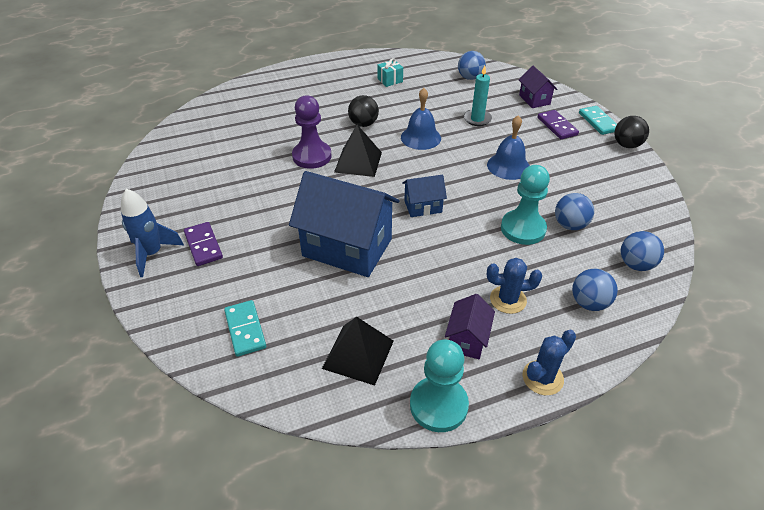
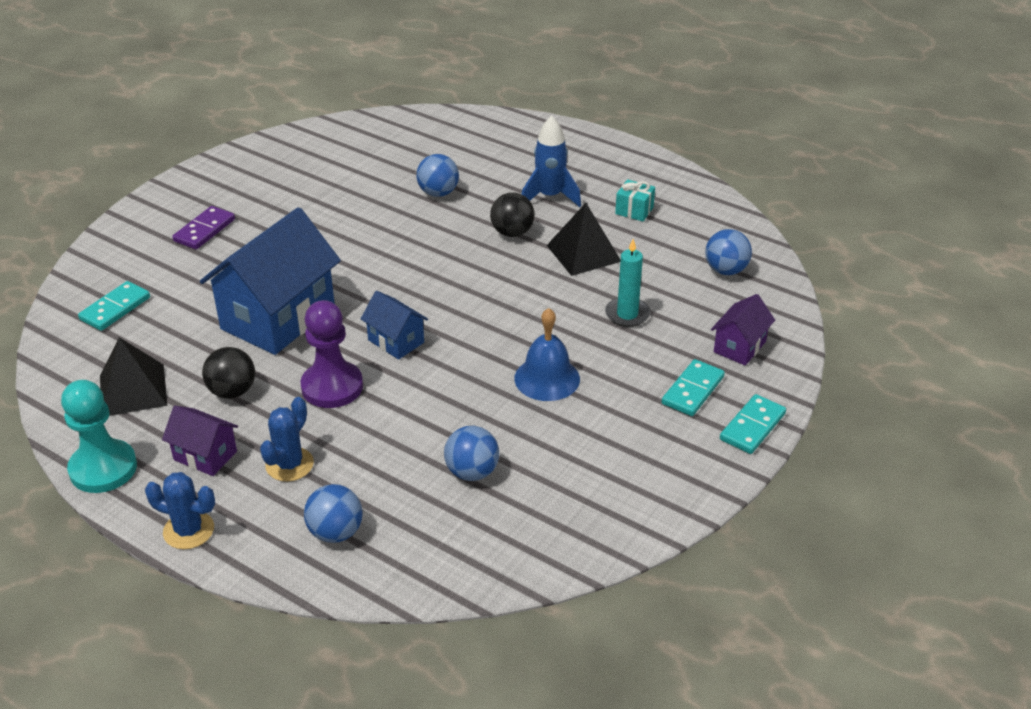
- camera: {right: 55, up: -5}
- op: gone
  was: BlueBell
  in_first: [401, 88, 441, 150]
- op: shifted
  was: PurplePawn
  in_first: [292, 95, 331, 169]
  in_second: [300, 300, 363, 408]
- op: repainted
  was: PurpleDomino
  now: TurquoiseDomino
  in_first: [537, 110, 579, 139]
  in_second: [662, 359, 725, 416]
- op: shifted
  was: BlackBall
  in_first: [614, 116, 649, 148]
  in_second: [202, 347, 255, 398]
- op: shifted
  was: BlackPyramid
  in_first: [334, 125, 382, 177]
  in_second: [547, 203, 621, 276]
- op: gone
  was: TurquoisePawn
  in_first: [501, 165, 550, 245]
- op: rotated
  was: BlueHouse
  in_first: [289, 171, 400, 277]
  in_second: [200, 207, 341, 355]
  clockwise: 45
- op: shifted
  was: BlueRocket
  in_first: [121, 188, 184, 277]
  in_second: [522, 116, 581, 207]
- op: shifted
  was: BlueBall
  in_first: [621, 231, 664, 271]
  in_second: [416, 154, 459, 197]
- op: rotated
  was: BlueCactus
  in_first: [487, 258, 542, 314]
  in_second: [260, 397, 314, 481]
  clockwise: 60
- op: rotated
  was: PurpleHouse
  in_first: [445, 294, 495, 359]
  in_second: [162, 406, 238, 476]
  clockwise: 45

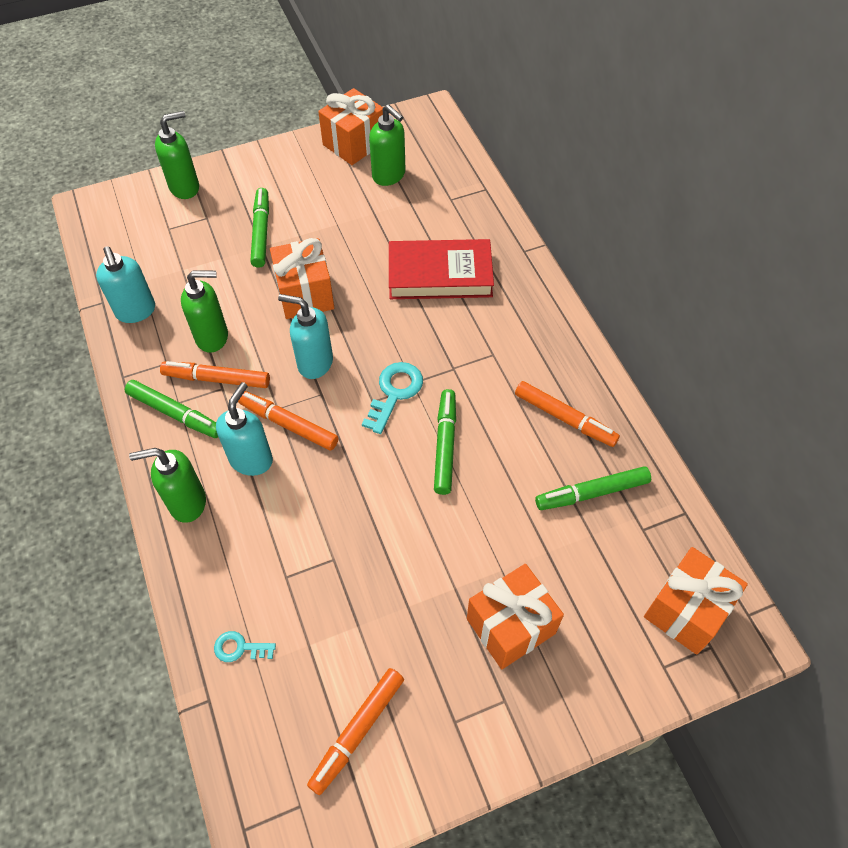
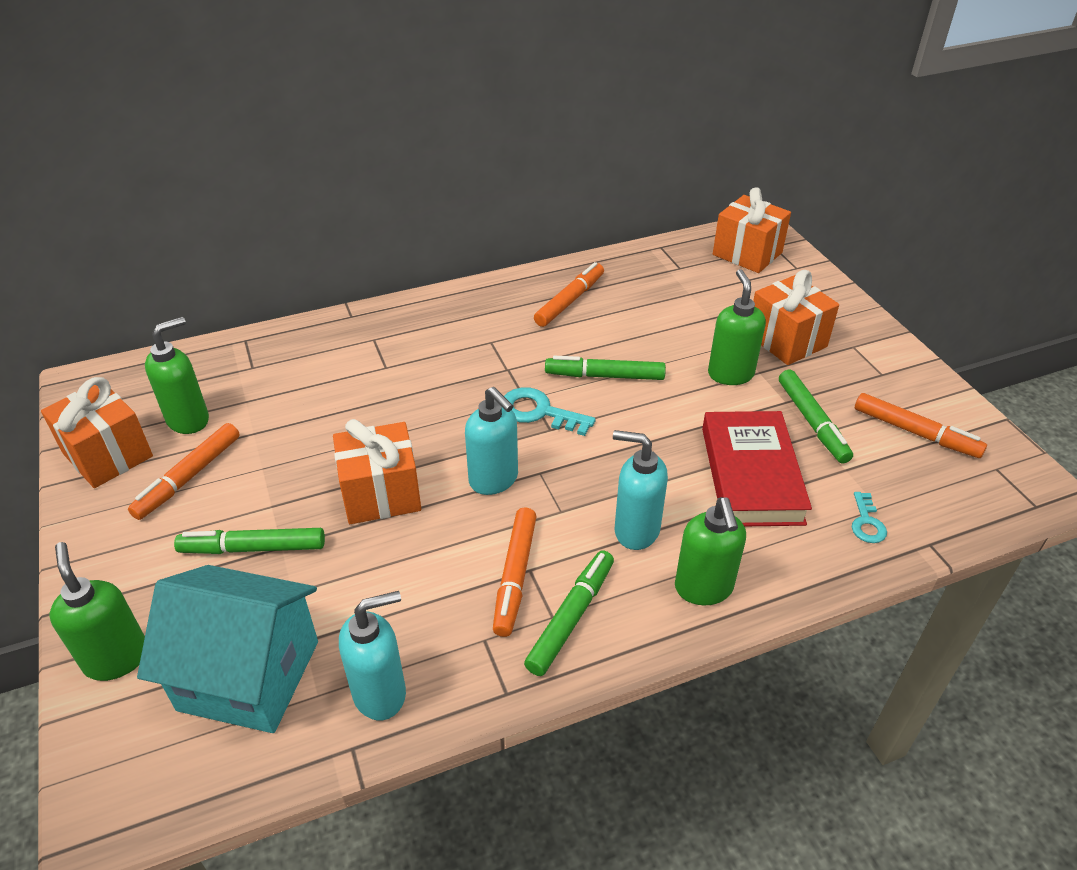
- camera: {right: -90, up: -15}
- op: shifted
  was: RedBook
  in_first: [389, 239, 494, 299]
  in_second: [702, 411, 812, 526]
- op: shifted
  was: GreenSoapDispenser
  in_first: [181, 270, 228, 353]
  in_second: [708, 269, 766, 385]
- op: rotated
  was: TurquoiseSoapDispenser
  in_first: [278, 294, 333, 379]
  in_second: [465, 387, 518, 495]
  clockwise: -60
- op: shifted
  was: OrangeMarker
  in_first: [238, 391, 339, 450]
  in_second: [128, 423, 240, 520]
- op: shifted
  was: GreenMarker
  in_first: [535, 466, 651, 510]
  in_second: [779, 370, 853, 463]
- op: new
  now: TurquoiseHouse
  in_second: [137, 565, 318, 733]

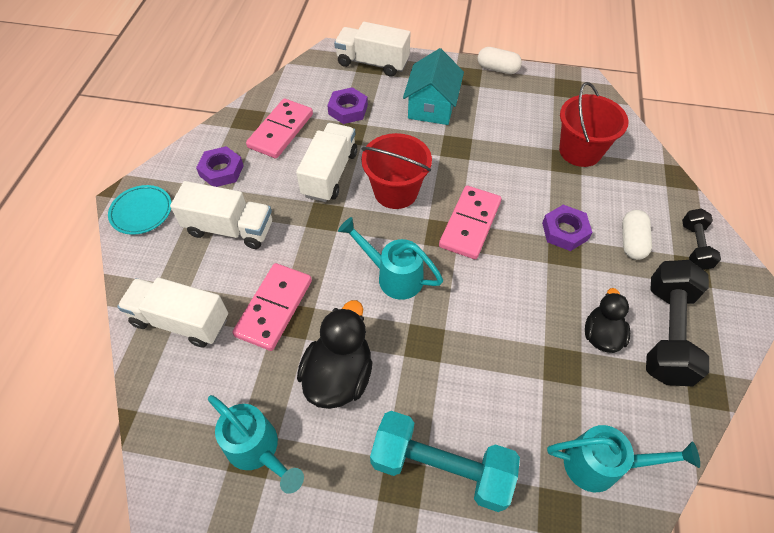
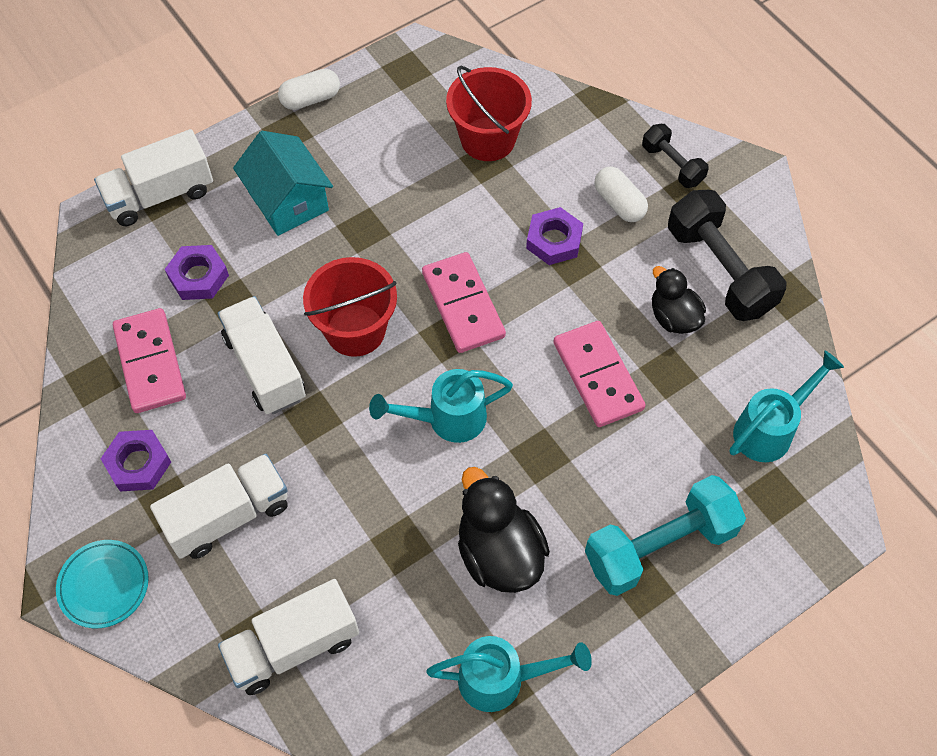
- camera: {right: -45, up: 5}
- op: shifted
  was: PinkDomino
  in_first: [232, 263, 312, 351]
  in_second: [553, 321, 645, 427]

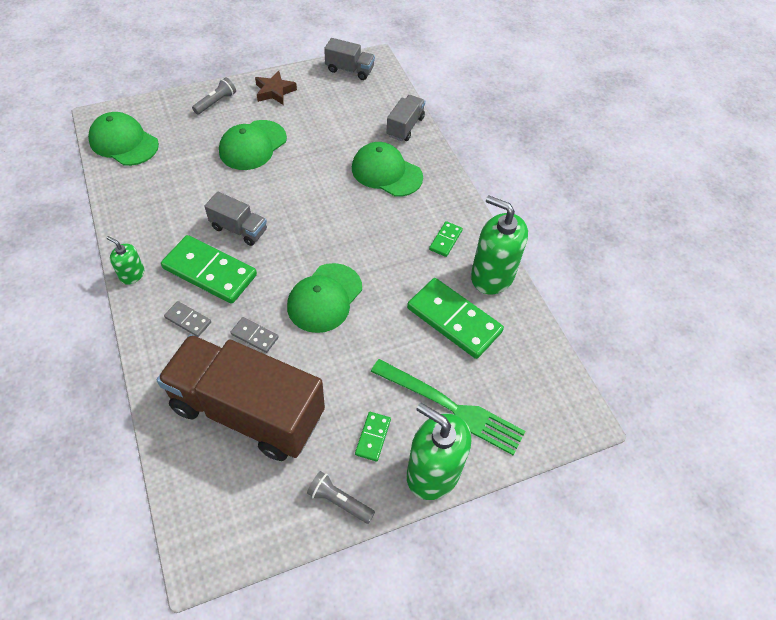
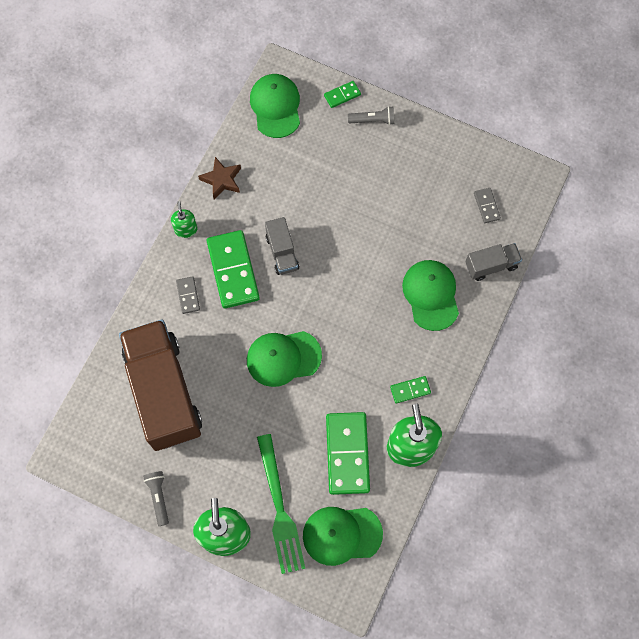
- camera: {right: 50, up: 15}
- op: gone
  was: GreyTruck
  in_first: [324, 38, 375, 80]
- op: shifted
  was: BrownStar
  in_first: [255, 71, 297, 105]
  in_second: [198, 157, 241, 199]
- op: shifted
  was: GreenCap
  in_first: [219, 120, 287, 170]
  in_second: [303, 507, 383, 566]
- op: shifted
  was: GreyDomino
  in_first: [230, 317, 278, 353]
  in_second: [474, 188, 501, 223]
- op: shifted
  was: GreenDomino
  in_first: [355, 412, 391, 461]
  in_second: [324, 81, 361, 108]

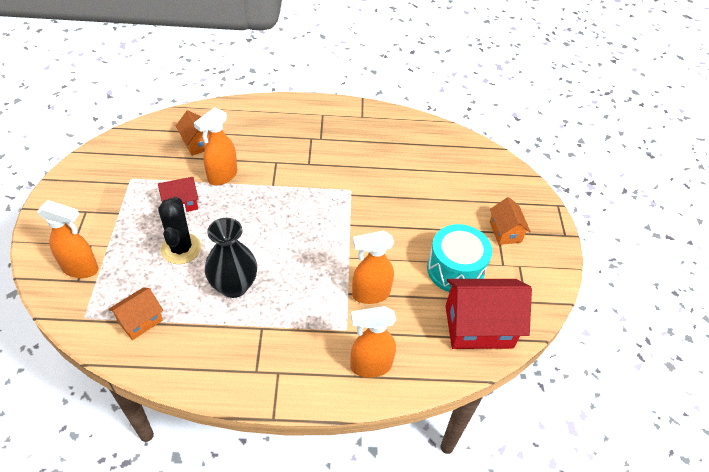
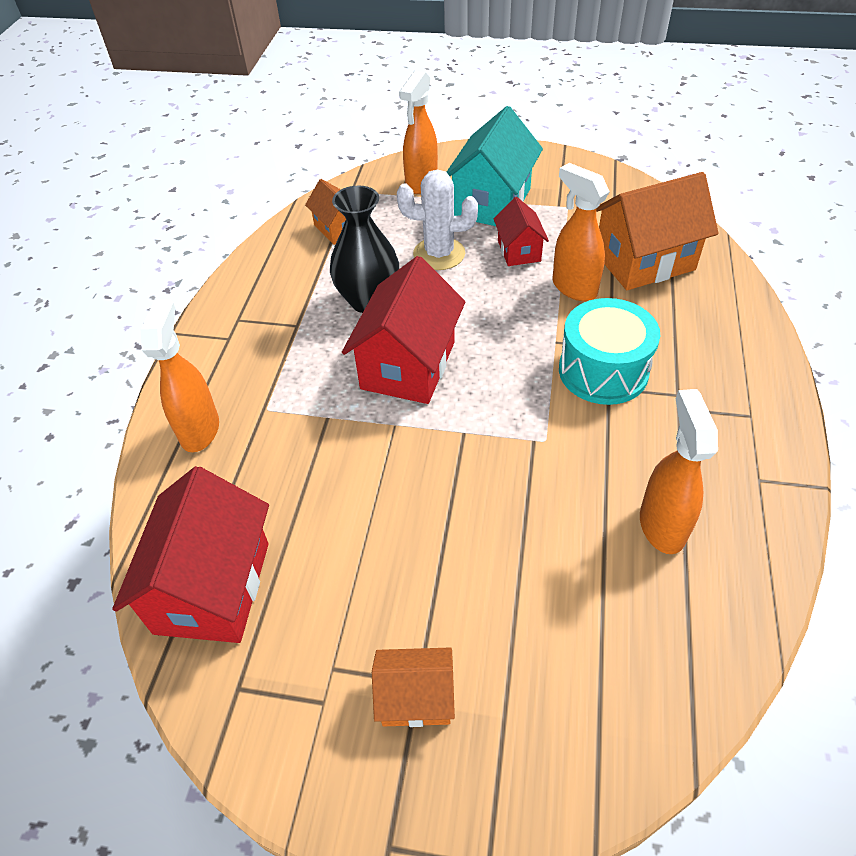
- camera: {right: 105, up: 0}
- op: scaled
  was: OrangeHouse
  in_first: [176, 111, 210, 156]
  in_second: [596, 172, 719, 290]
  ratio: 1.82
- op: repainted
  was: BlackCactus
  now: WhiteCactus
  in_first: [158, 197, 201, 264]
  in_second: [397, 170, 478, 270]
- op: shifted
  was: TurquoiseDrum
  in_first: [427, 224, 492, 292]
  in_second: [559, 298, 660, 405]
- op: shifted
  was: OrangeSprayBottle
  in_first: [352, 231, 394, 304]
  in_second: [640, 389, 718, 554]
- op: new
  now: TurquoiseHouse
  in_second: [447, 106, 543, 226]
- op: new
  now: RedHouse
  in_second: [342, 256, 465, 404]

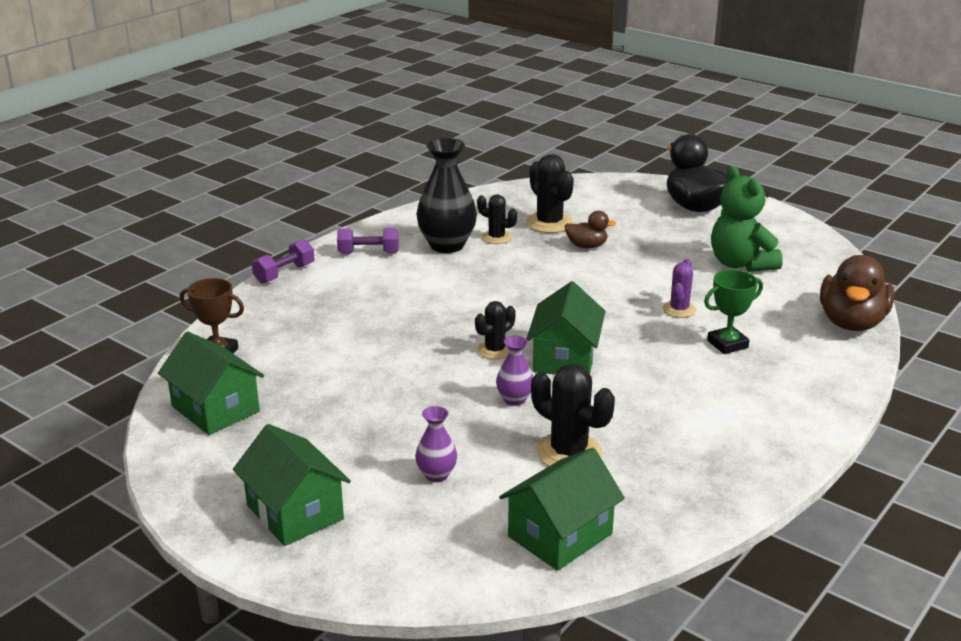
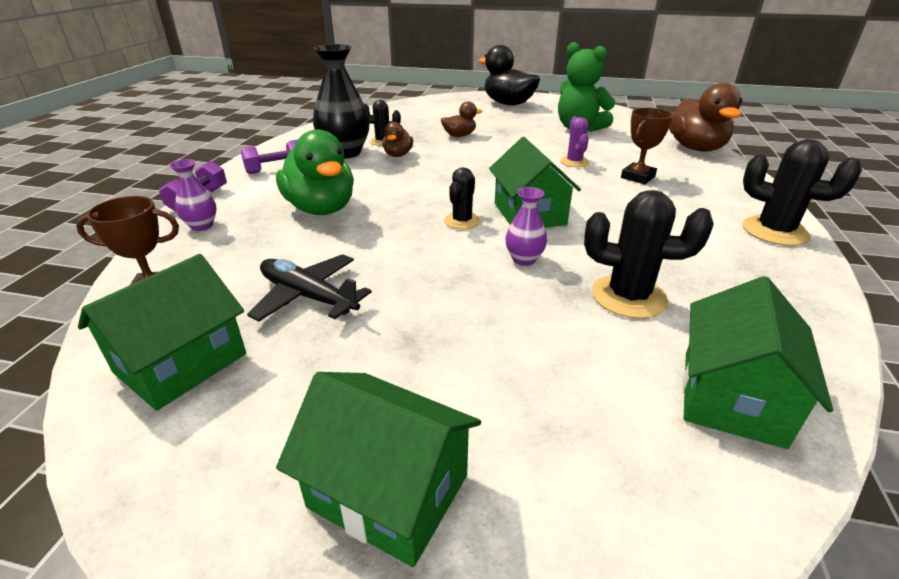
- camera: {right: -25, up: 5}
- op: shifted
  was: BlackCactus
  in_first: [526, 154, 574, 233]
  in_second: [742, 139, 862, 246]
- op: repainted
  was: GreenTrophy
  now: BrownTrophy
  in_first: [704, 270, 763, 354]
  in_second: [621, 108, 673, 184]
- op: rotated
  was: GreenHouse
  in_first: [158, 332, 264, 435]
  in_second: [78, 254, 246, 411]
  clockwise: -75
- op: shifted
  was: PurpleVase
  in_first: [415, 406, 457, 482]
  in_second: [169, 159, 217, 231]
- op: new
  now: BrownDuck
  in_second: [382, 122, 413, 157]
- op: new
  now: GreenDuck
  in_second: [276, 130, 354, 215]
- op: new
  now: BlackPlane
  in_second: [247, 254, 372, 322]

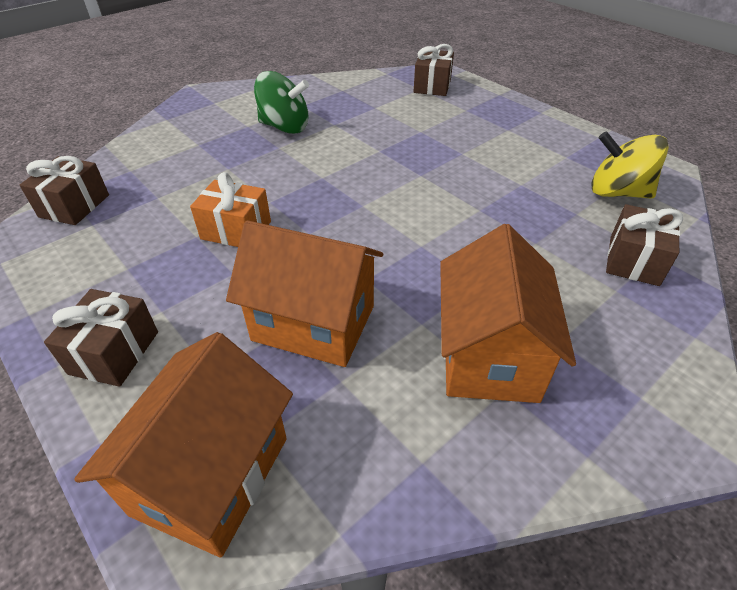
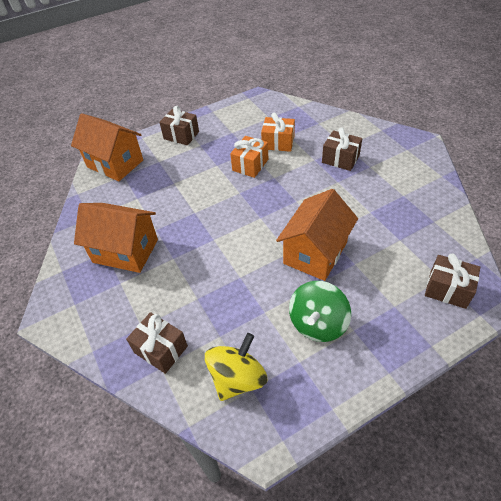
- camera: {right: 105, up: 5}
- op: shifted
  was: GreenSpinningTop
  in_first: [254, 71, 309, 134]
  in_second: [289, 281, 351, 342]
- op: shifted
  was: BrownGift
  in_first: [20, 156, 109, 225]
  in_second: [322, 128, 362, 171]
- op: shifted
  was: OrangeHouse
  in_first: [226, 220, 383, 367]
  in_second: [276, 189, 358, 281]
- op: new
  now: OrangeGift
  in_second: [261, 113, 295, 152]

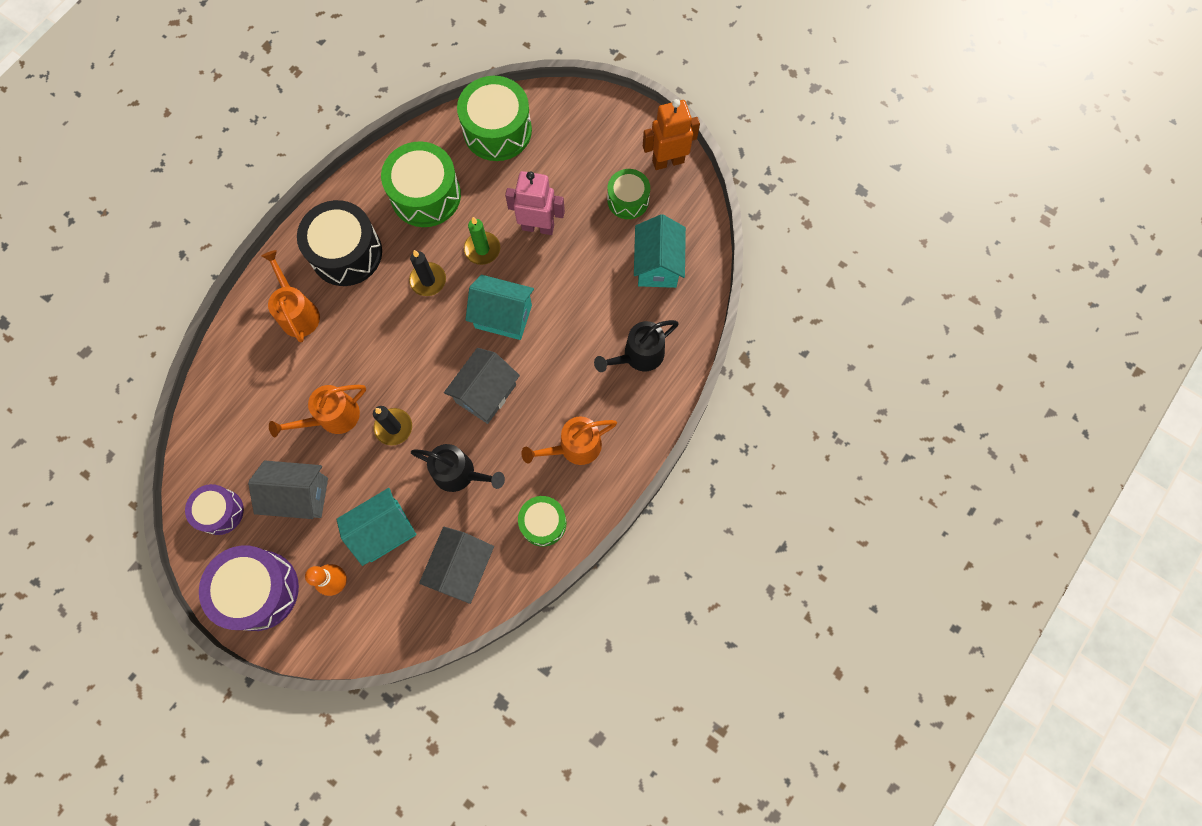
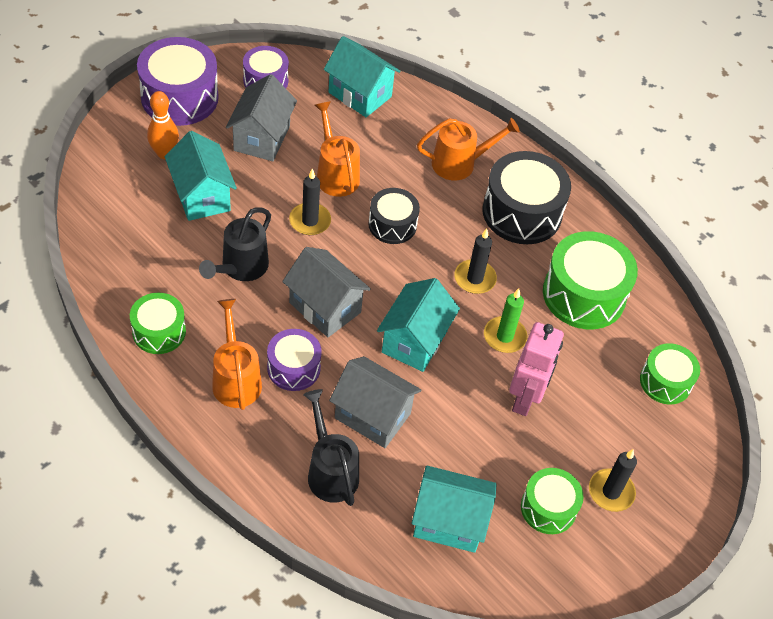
- camera: {right: 95, up: -20}
- op: scaled
  was: GreenDrum
  in_first: [457, 76, 532, 161]
  in_second: [640, 343, 700, 405]
  ratio: 0.6
- op: gone
  was: OrangeRobot
  in_first: [643, 99, 700, 170]
- op: shifted
  was: GreyHouse
  in_first: [419, 527, 494, 604]
  in_second: [329, 356, 421, 448]
- op: new
  now: TurquoiseHouse
  in_second: [324, 36, 401, 117]
- op: new
  now: BlackDrum
  in_second: [368, 188, 420, 244]
- op: new
  now: PurpleDrum
  in_second: [267, 329, 322, 391]
- op: new
  now: BlackCandle
  in_second: [589, 449, 637, 512]

